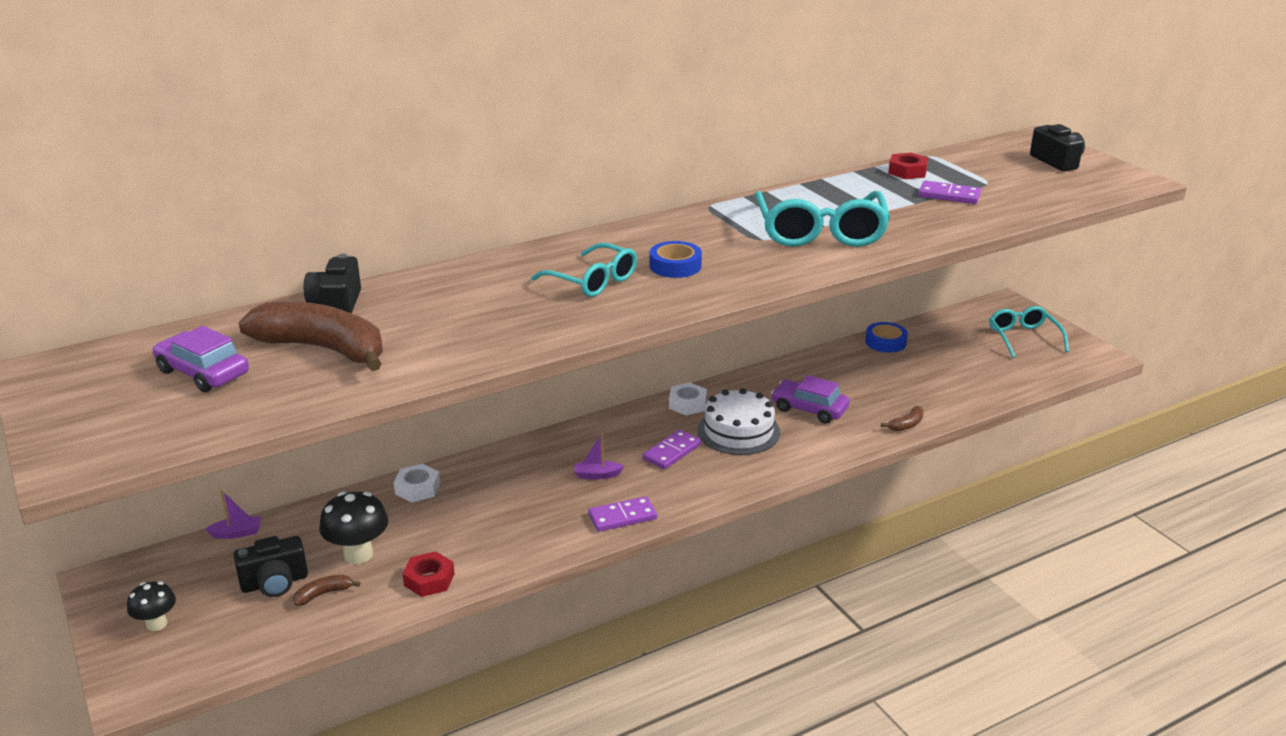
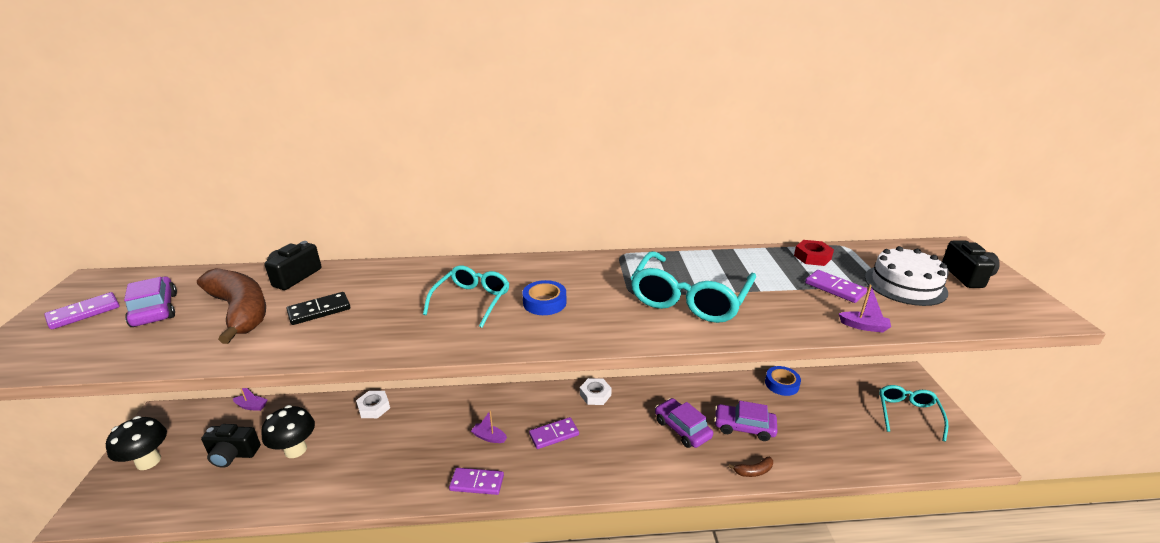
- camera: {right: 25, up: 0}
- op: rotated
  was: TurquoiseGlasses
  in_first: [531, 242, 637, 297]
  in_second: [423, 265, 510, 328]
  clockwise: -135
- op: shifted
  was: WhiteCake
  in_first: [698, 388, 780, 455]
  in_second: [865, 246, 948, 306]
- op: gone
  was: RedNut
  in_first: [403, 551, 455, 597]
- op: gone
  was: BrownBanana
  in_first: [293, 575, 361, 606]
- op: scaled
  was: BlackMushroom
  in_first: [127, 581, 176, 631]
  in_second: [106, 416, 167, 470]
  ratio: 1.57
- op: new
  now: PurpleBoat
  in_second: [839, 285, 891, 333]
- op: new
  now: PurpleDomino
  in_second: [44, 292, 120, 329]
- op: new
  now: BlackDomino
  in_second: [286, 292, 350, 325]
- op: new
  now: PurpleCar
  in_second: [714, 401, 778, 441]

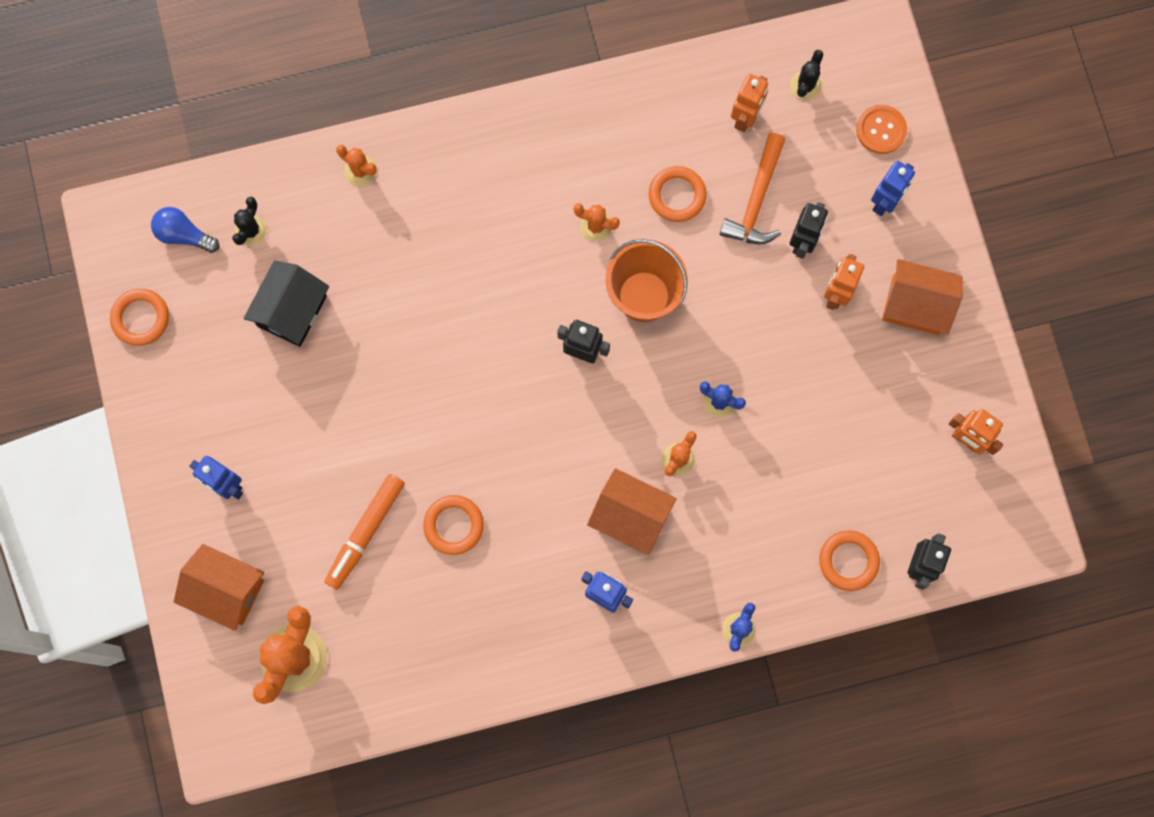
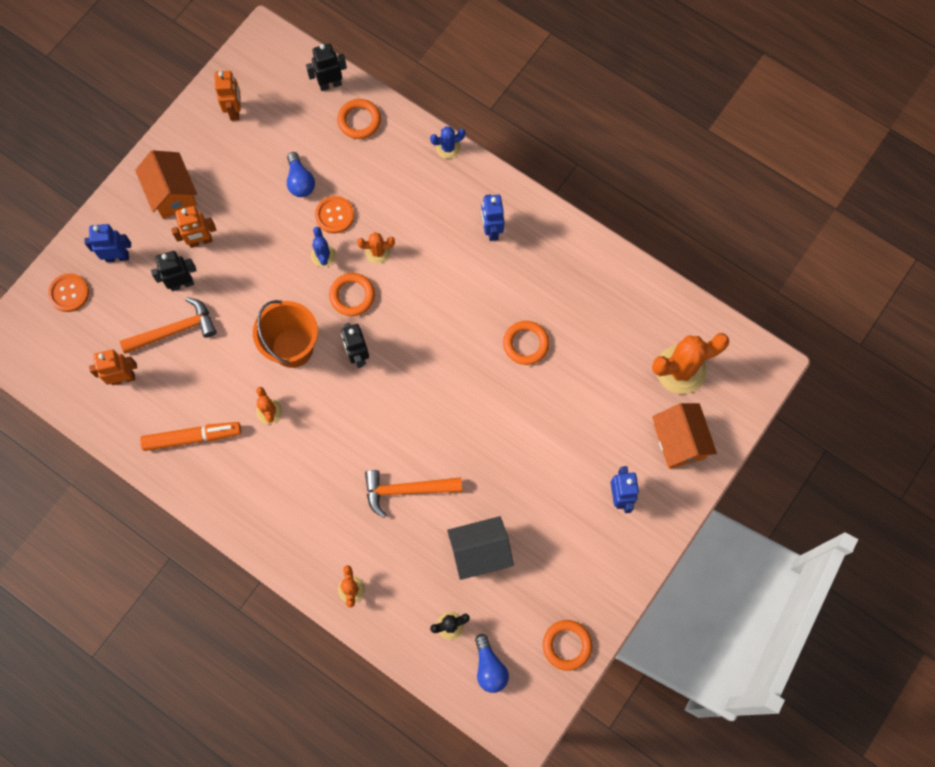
- camera: {right: -130, up: -5}
- op: gone
  was: BlackCactus
  in_first: [790, 50, 823, 100]
- op: shifted
  was: OrangeRing
  in_first: [649, 166, 707, 222]
  in_second: [329, 273, 375, 316]
- op: gone
  was: OrangeHouse
  in_first: [587, 468, 676, 555]
- op: shifted
  was: OrangeMarker
  in_first: [324, 474, 405, 590]
  in_second: [140, 422, 241, 451]
- op: new
  now: BlueLightBulb
  in_second: [287, 152, 315, 197]
- op: new
  now: OrangeButton
  in_second: [315, 196, 354, 234]
- op: new
  now: OrangeHammer
  in_second: [365, 470, 462, 518]

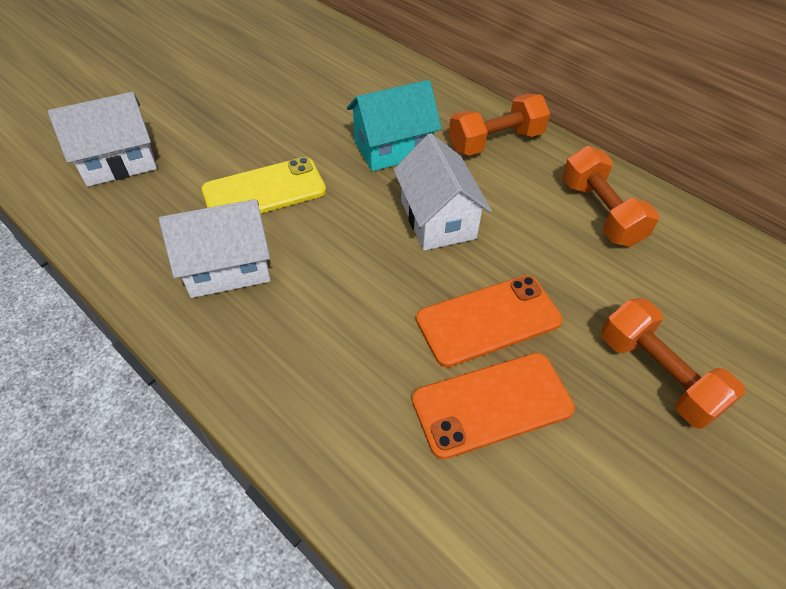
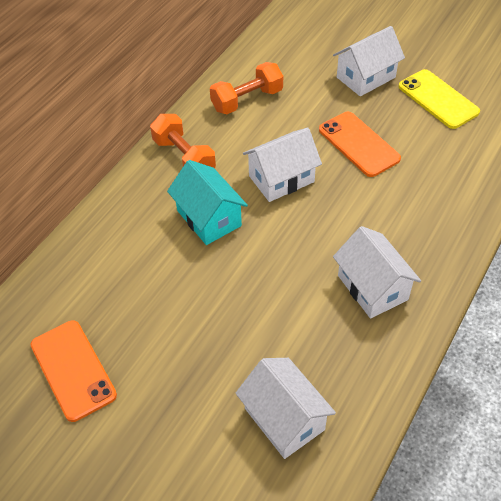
- camera: {right: -100, up: 0}
- op: shifted
  was: YellowPhone
  in_first: [202, 157, 326, 214]
  in_second: [398, 69, 480, 129]
- op: swapped
  was: OrangeDumbbell
  now: WhiteHouse
  in_first: [601, 298, 746, 429]
  in_second: [333, 26, 405, 96]
- op: shifted
  was: OrangePhone
  in_first: [412, 353, 575, 459]
  in_second: [30, 320, 117, 422]

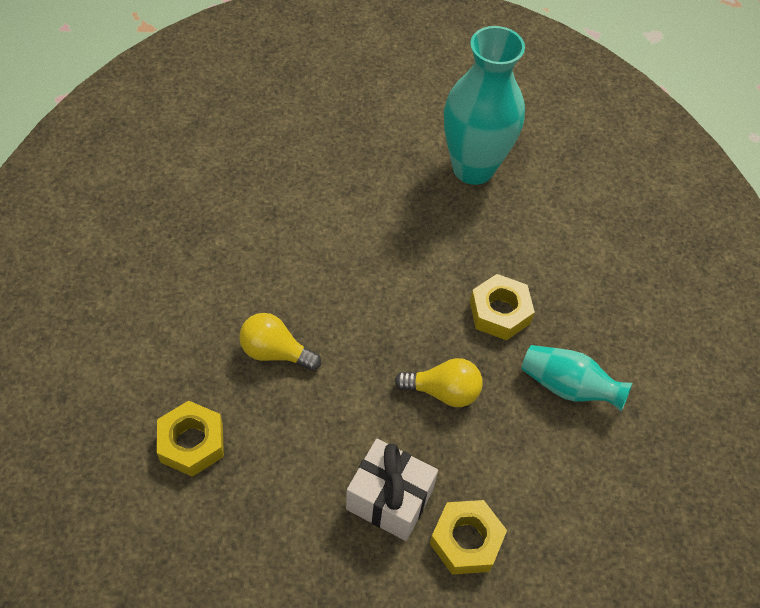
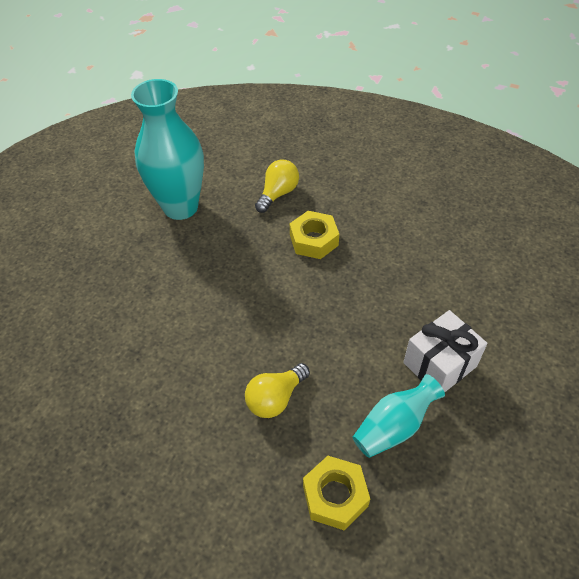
- camera: {right: -60, up: -5}
- op: shifted
  was: TurquoiseVase
  in_first: [521, 345, 633, 411]
  in_second: [352, 374, 445, 458]
- op: shifted
  was: YellowLightBulb
  in_first: [395, 358, 483, 407]
  in_second: [255, 159, 299, 213]
- op: gone
  was: YellowNut
  in_first: [430, 500, 507, 575]

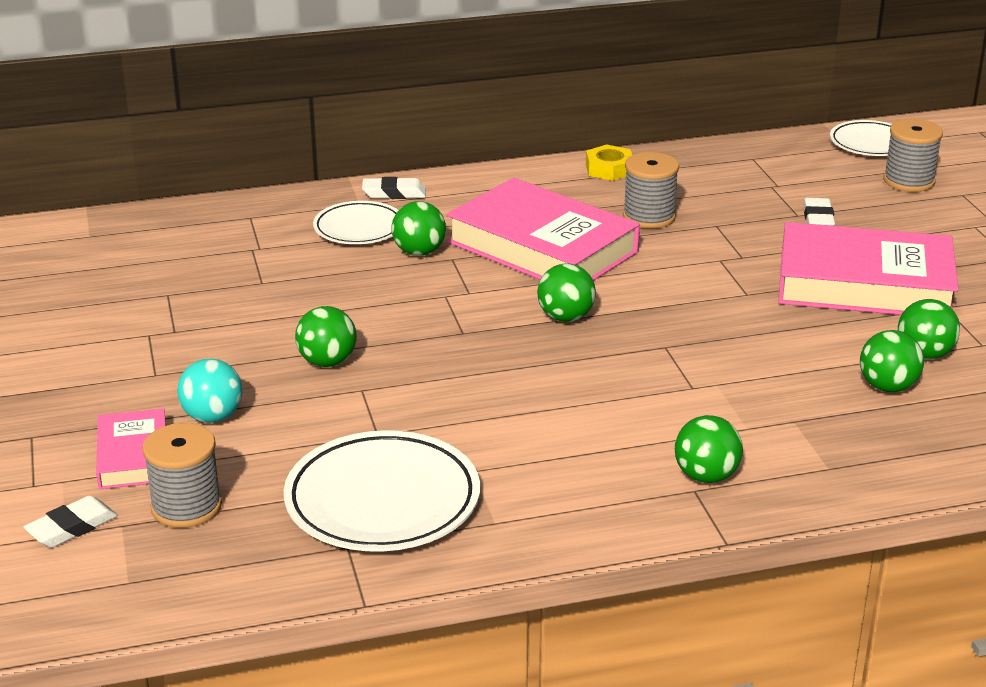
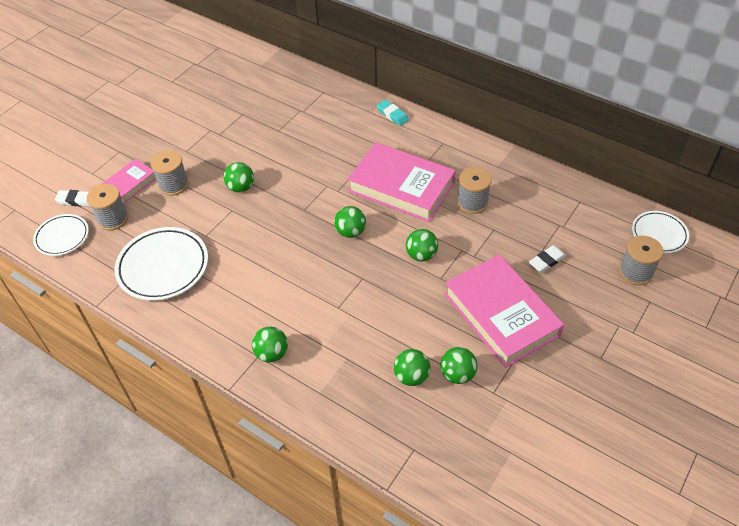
- camera: {right: 50, up: 20}
- op: gone
  was: YellowNut
  in_first: [586, 144, 632, 181]
- op: repainted
  was: WhiteEraser
  now: TurquoiseEraser
  in_first: [362, 177, 426, 199]
  in_second: [377, 100, 409, 126]
- op: rotated
  was: PinkBook
  in_first: [447, 178, 640, 281]
  in_second: [348, 142, 456, 222]
  clockwise: -60
- op: shifted
  was: WhitePlate
  in_first: [313, 201, 398, 244]
  in_second: [33, 214, 89, 256]
- op: shifted
  was: GreenBall
  in_first: [392, 201, 446, 256]
  in_second: [406, 229, 438, 261]
- op: swapped
  was: TurquoiseBall
  now: GreySpool
  in_first: [177, 359, 242, 423]
  in_second: [151, 150, 189, 196]

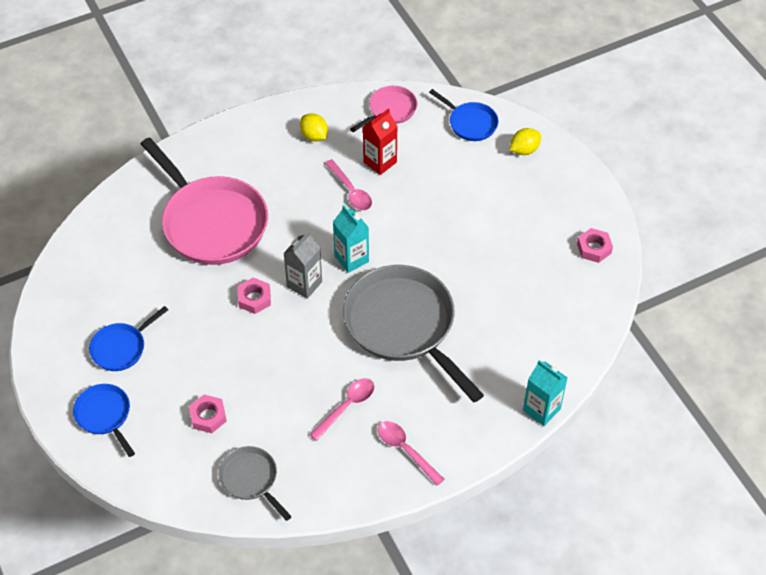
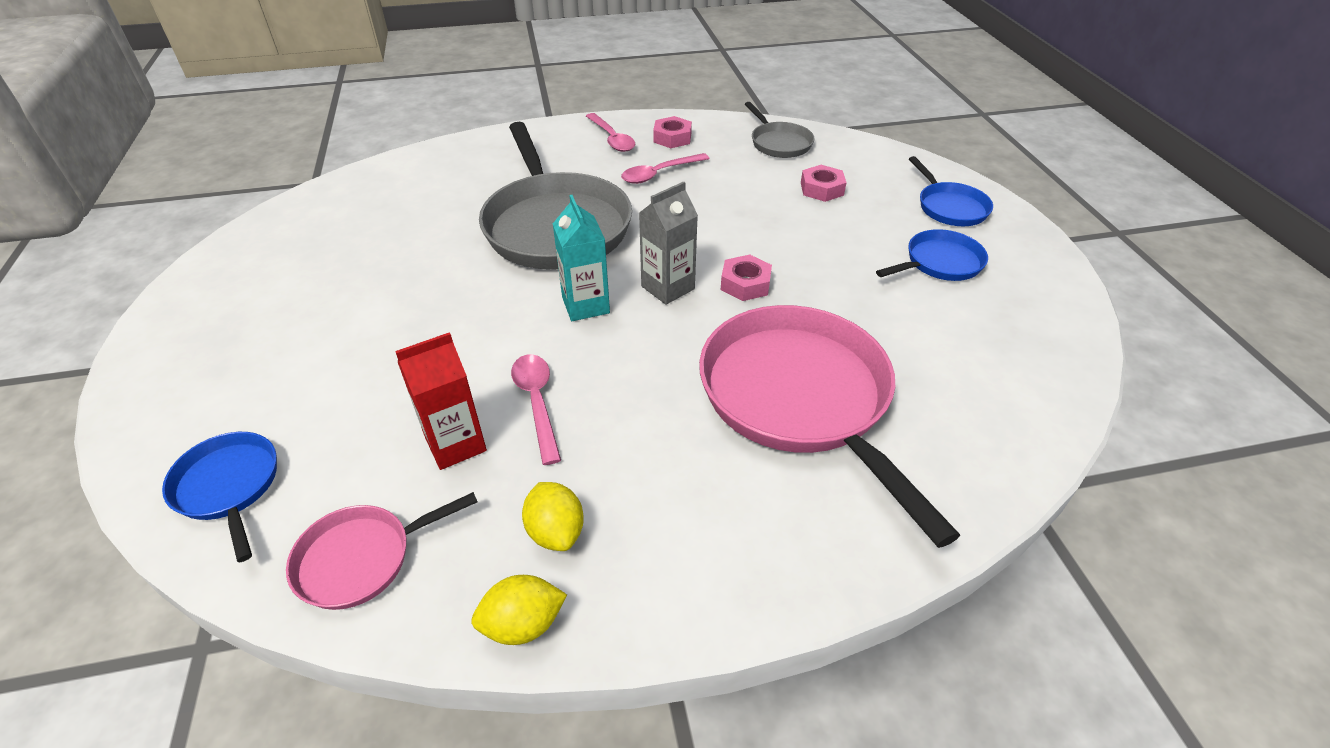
- camera: {right: -165, up: -10}
- op: shifted
  was: YellowLemon
  in_first: [510, 128, 541, 155]
  in_second: [471, 575, 567, 645]
- op: shifted
  was: PinkNut
  in_first: [577, 228, 613, 263]
  in_second: [653, 116, 692, 148]
- op: gone
  was: TurquoiseCarton
  in_first: [523, 360, 568, 426]

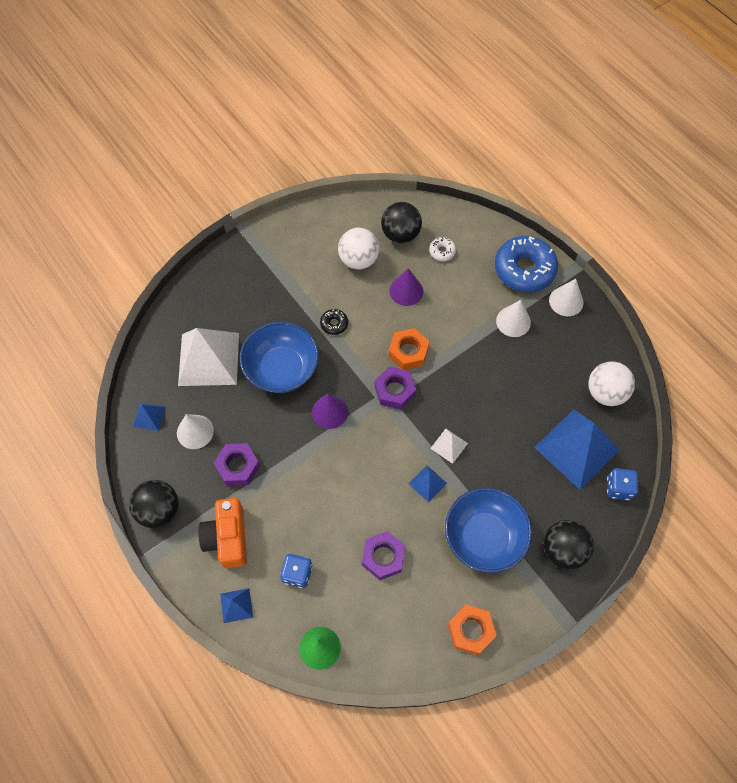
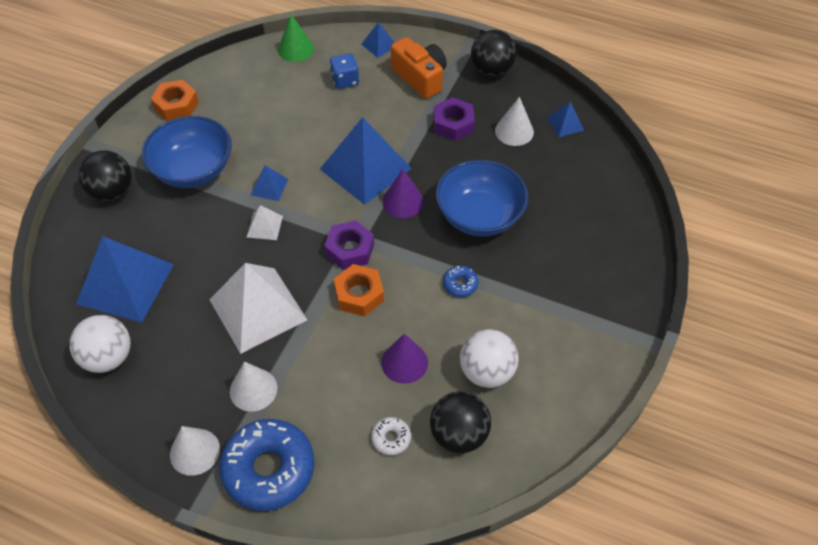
- camera: {right: 150, up: -10}
- op: repainted
  was: BlackDonut
  now: BlueDonut
  in_first: [320, 309, 348, 335]
  in_second: [443, 266, 479, 297]
- op: shifted
  was: WhitePyramid
  in_first: [178, 328, 239, 386]
  in_second: [209, 263, 307, 354]
- op: gone
  was: BlueDice
  in_first: [607, 468, 638, 500]
- op: gone
  was: PurpleNut
  in_first: [362, 531, 406, 580]
- op: new
  now: BluePyramid
  in_second: [320, 117, 412, 205]

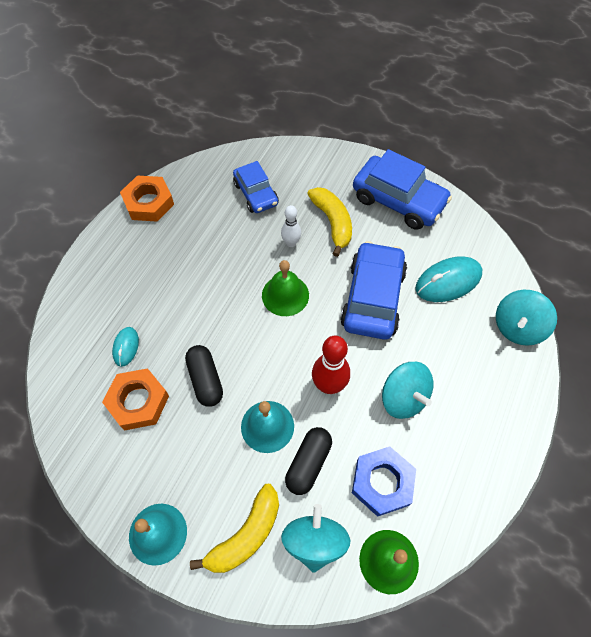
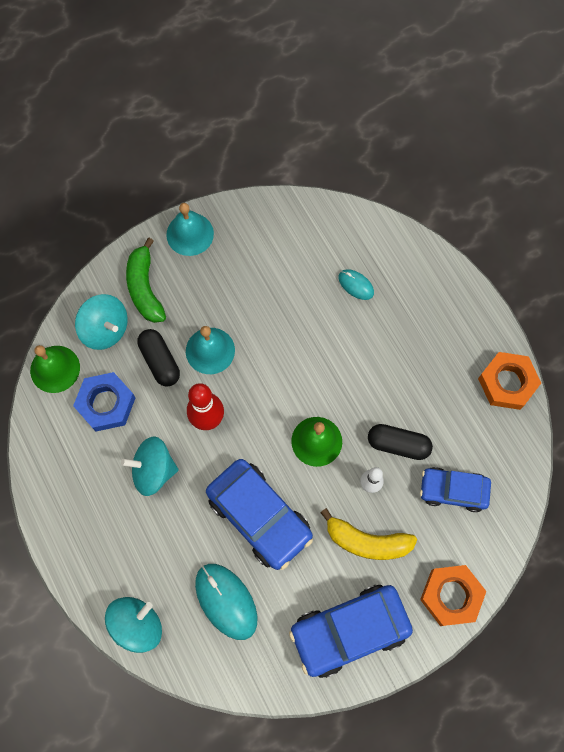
- camera: {right: 125, up: 10}
- op: rotated
  was: TurquoiseMouse
  in_first: [415, 256, 482, 302]
  in_second: [195, 564, 258, 640]
  clockwise: -45
- op: rotated
  was: TurquoiseSpinningTop
  in_first: [496, 290, 557, 346]
  in_second: [105, 597, 162, 653]
  clockwise: 60
- op: shifted
  was: BlackCapsule
  in_first: [185, 345, 223, 407]
  in_second: [368, 424, 433, 460]
- op: shifted
  was: OrangeNut
  in_first: [102, 368, 169, 430]
  in_second: [420, 565, 487, 626]
- op: repainted
  was: YellowBanana
  now: GreenBanana
  in_first: [190, 484, 279, 573]
  in_second: [126, 238, 166, 323]

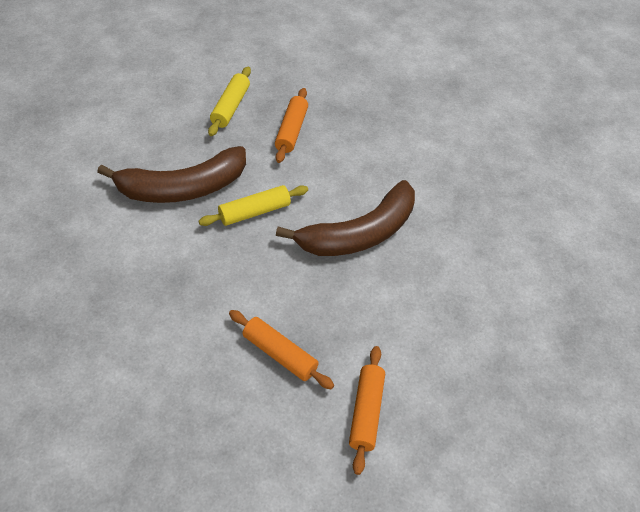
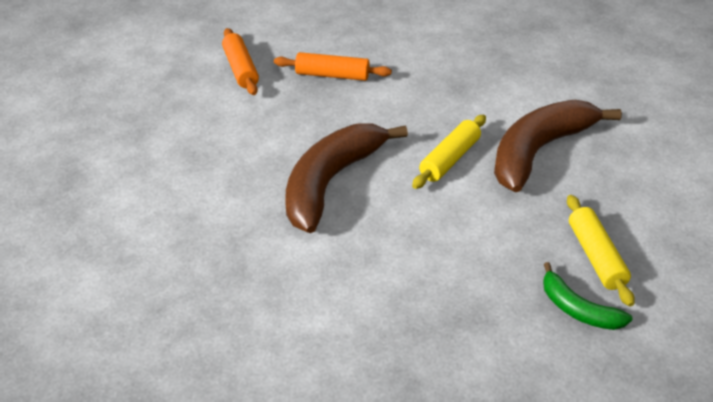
- camera: {right: 155, up: -10}
- op: gone
  was: OrangeRollingPin
  in_first: [275, 88, 308, 163]
- op: new
  now: GreenBanana
  in_second: [543, 262, 632, 330]

